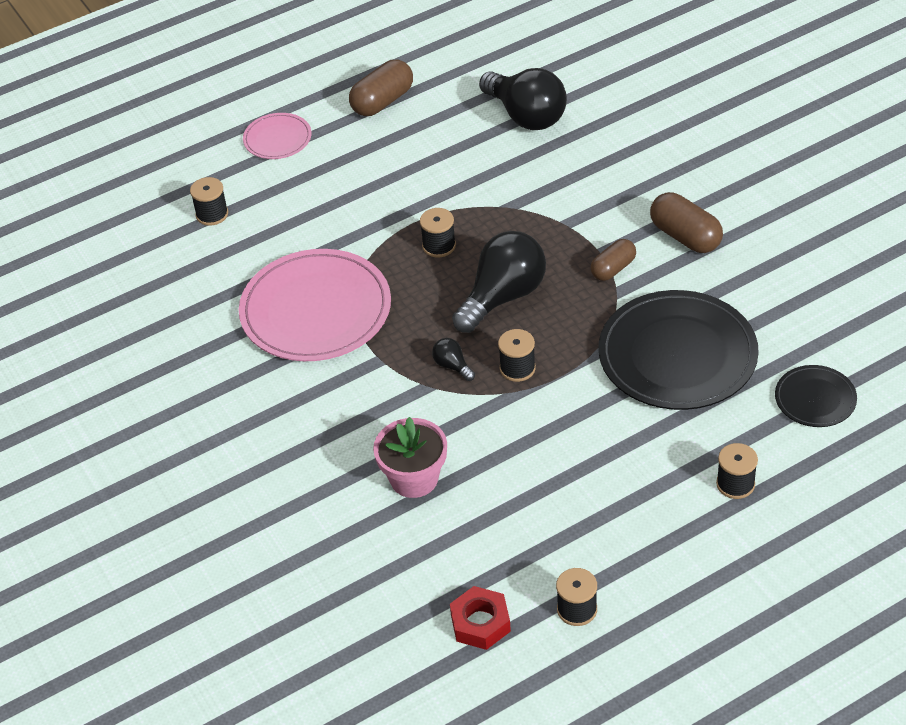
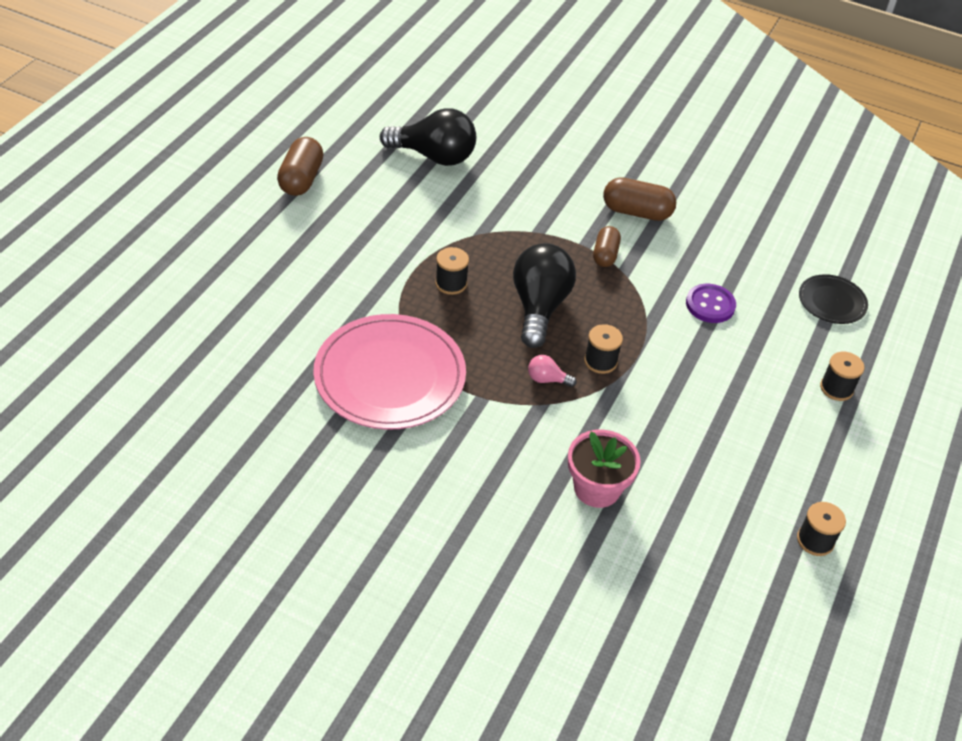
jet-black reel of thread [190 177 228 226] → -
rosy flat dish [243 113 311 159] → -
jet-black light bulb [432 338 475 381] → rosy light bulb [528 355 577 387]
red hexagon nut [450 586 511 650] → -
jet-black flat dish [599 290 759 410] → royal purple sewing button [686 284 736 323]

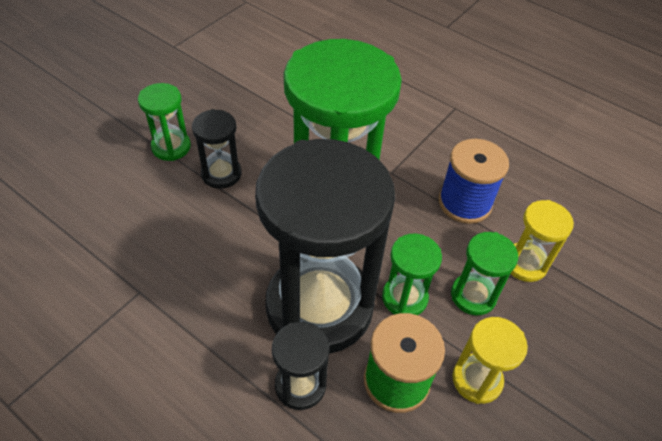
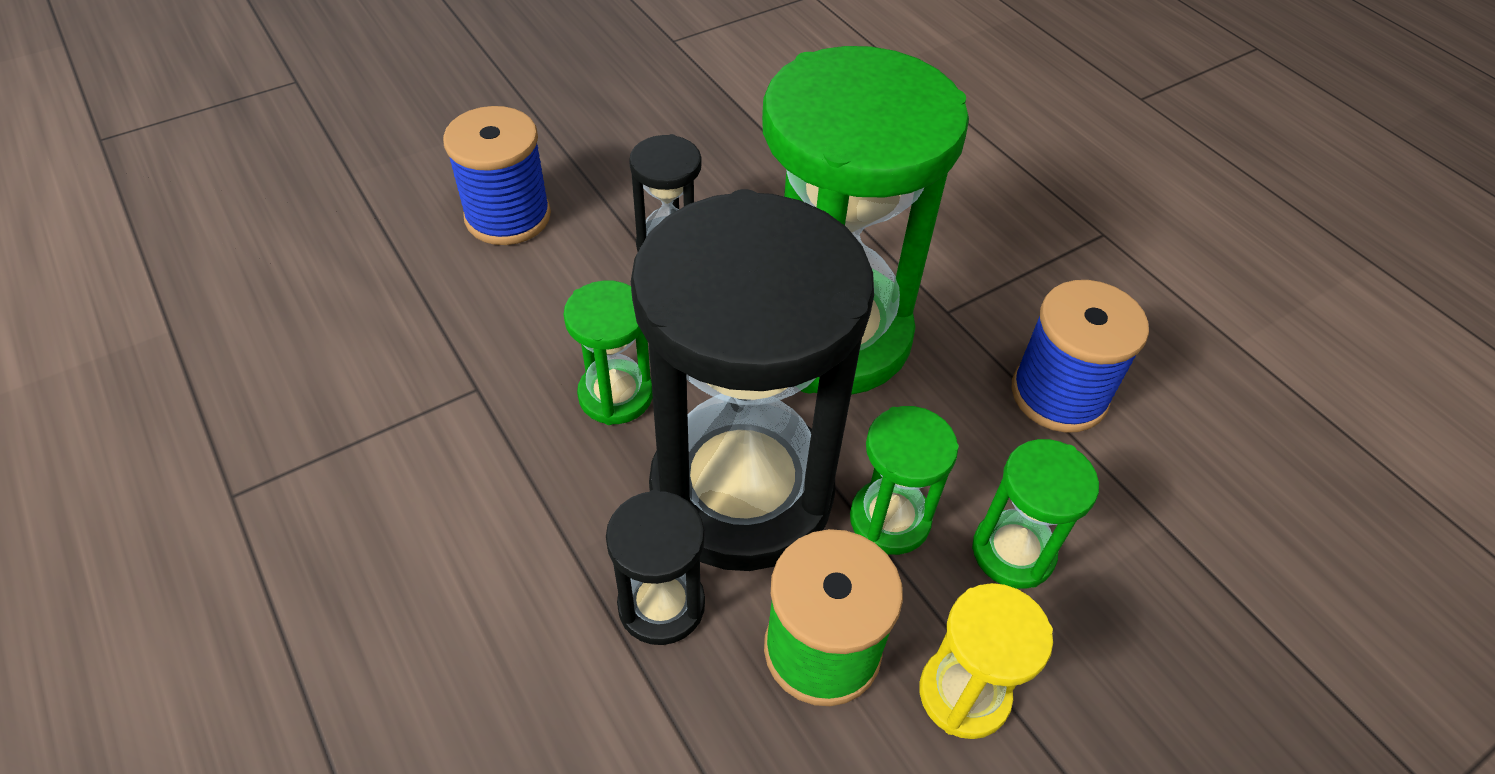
leaf-green hourglass [138 83 191 161] → leaf-green hourglass [563 281 653 425], moved
golden hourglass [511 200 574 282] → -
- → blue reel of thread [443 106 551 245]

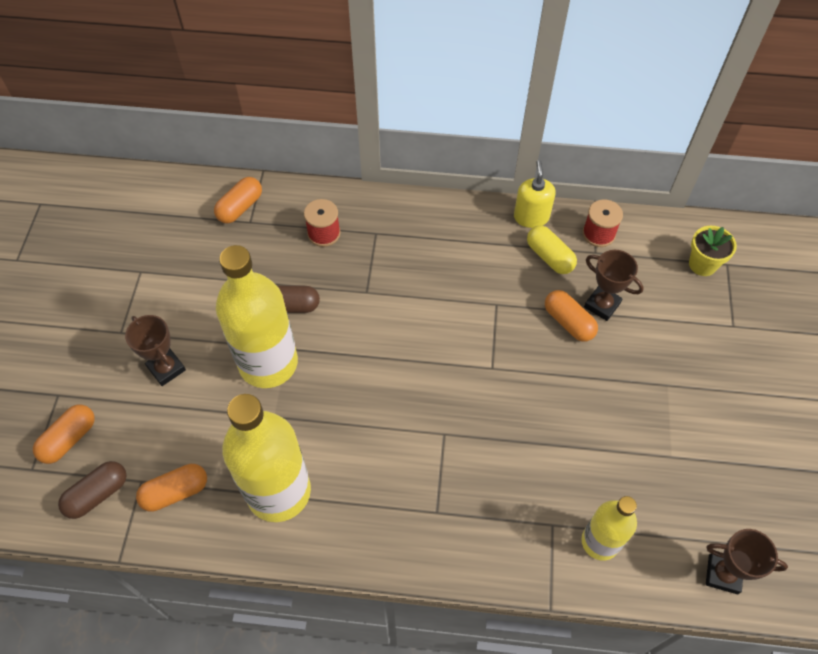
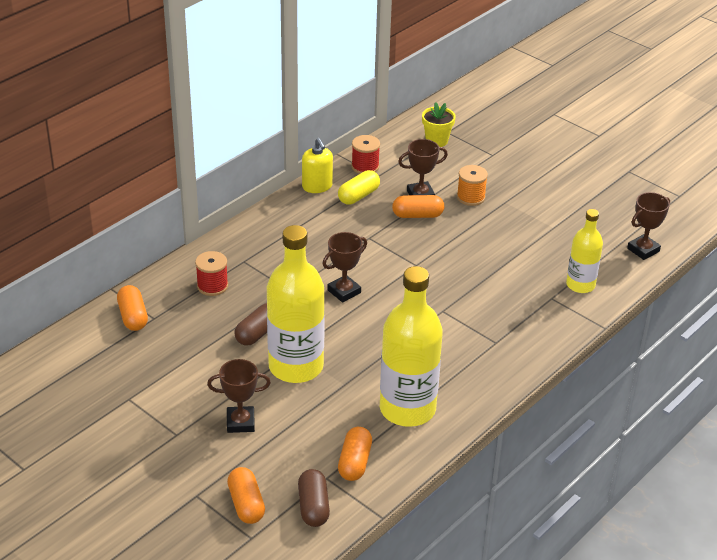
golden pump bottle [514 160 556 228] → golden pump bottle [302 138 333 193], 150 degrees counterclockwise
golden pill [527 225 577 274] → golden pill [338 170 380 205], 45 degrees counterclockwise
- → russet prize cup [323 232 367 303]
- → bright orange reel of thread [457 165 488 206]

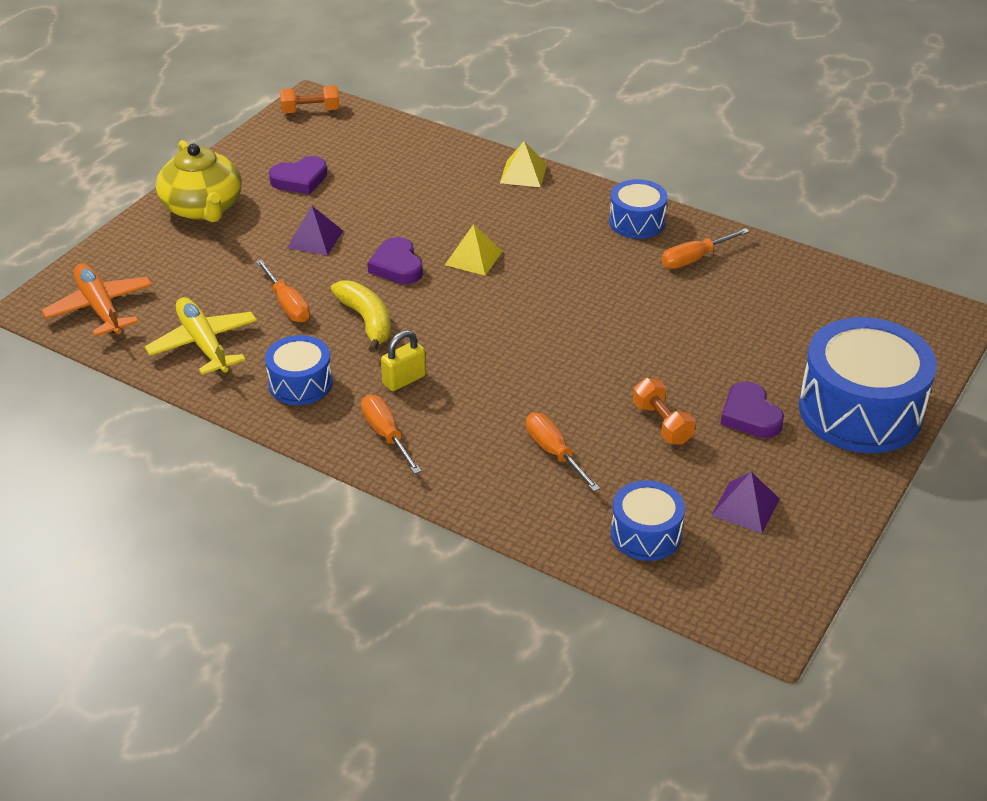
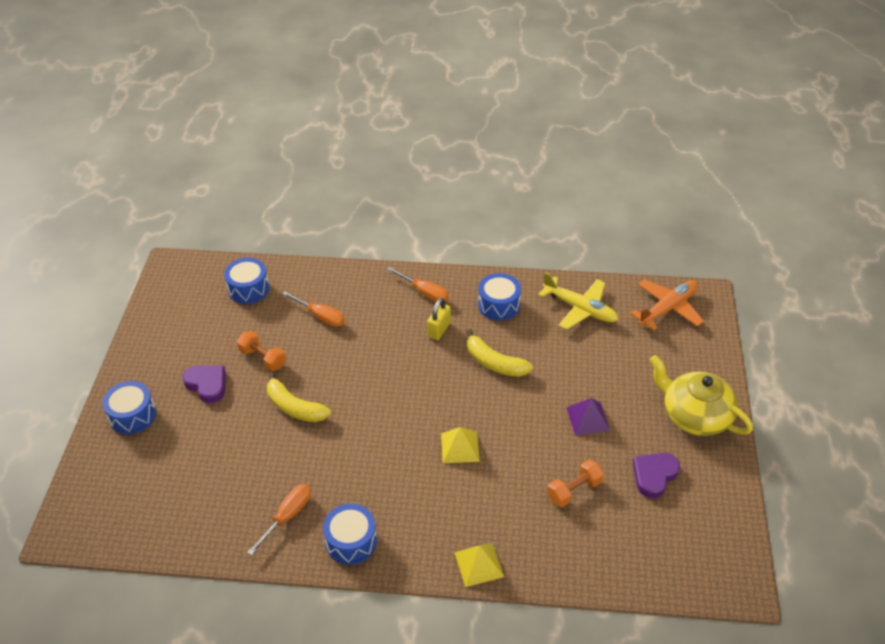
bright orange plane [41 263 152 337] → bright orange plane [630 279 704 330], 75 degrees counterclockwise
bright orange flat screwdriver [256 259 310 322] → -
bright orange free weight [280 85 339 113] → bright orange free weight [547 459 604 507], moved
royal purple heart shape [367 237 423 284] → -
royal purple solid pyramid [711 472 780 533] → -
blue drum [799 317 937 453] → blue drum [102 381 156 434], x0.53
- → golden banana fruit [267 371 331 422]

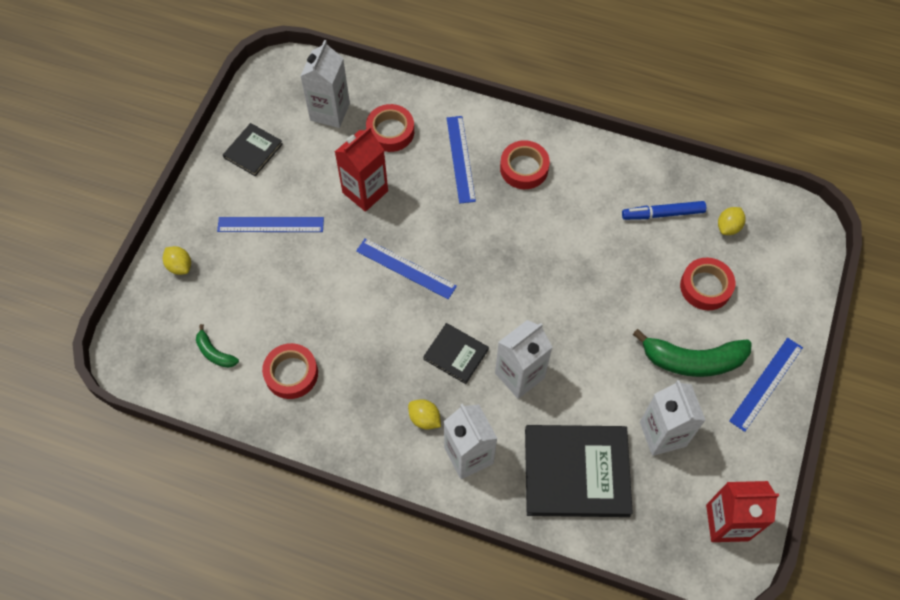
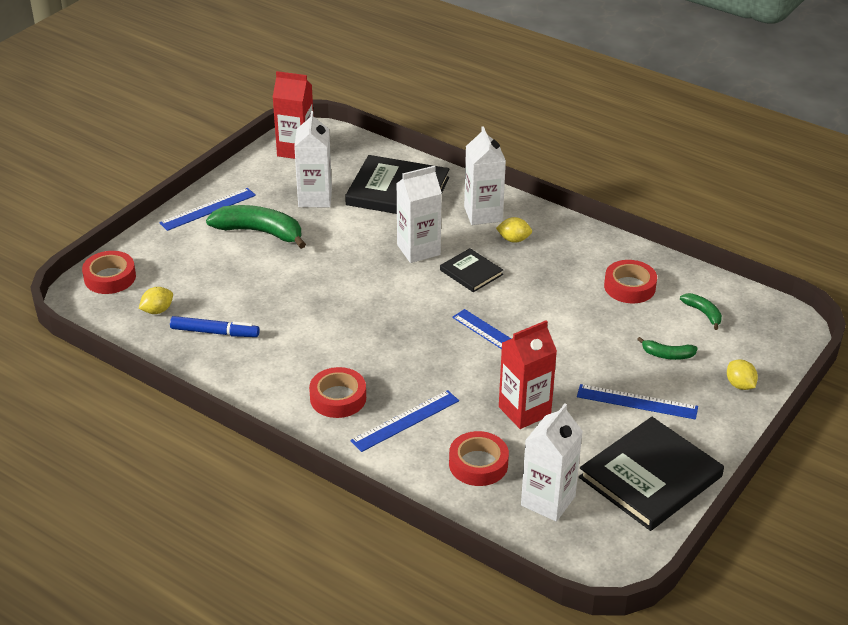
jet-black hardback [223 123 283 176] → jet-black hardback [579 417 724 531], x1.92
golden citrus fruit [408 399 441 430] → golden citrus fruit [496 217 532 243], 45 degrees counterclockwise
blue measuring stick [447 116 476 204] → blue measuring stick [350 390 459 452], 45 degrees clockwise
red roll of tape [680 258 735 310] → red roll of tape [82 251 136 294], moved
- → leaf-green banana fruit [637 337 698 360]

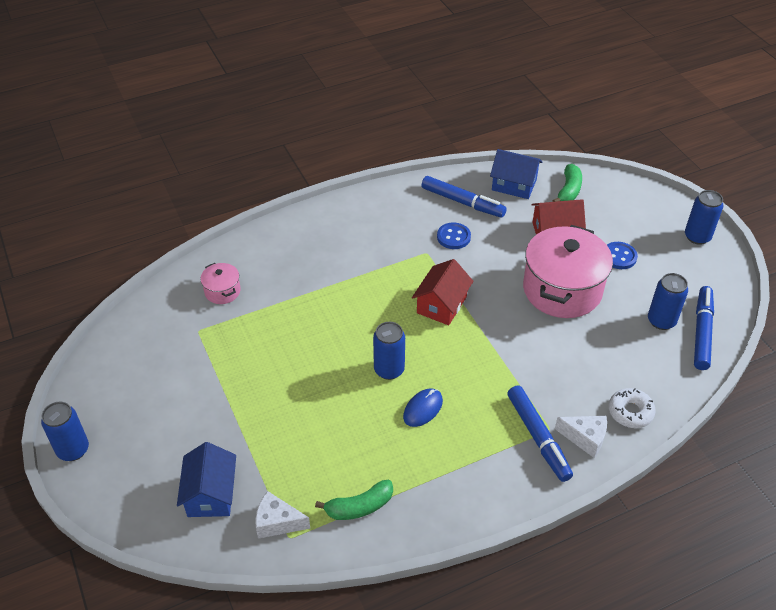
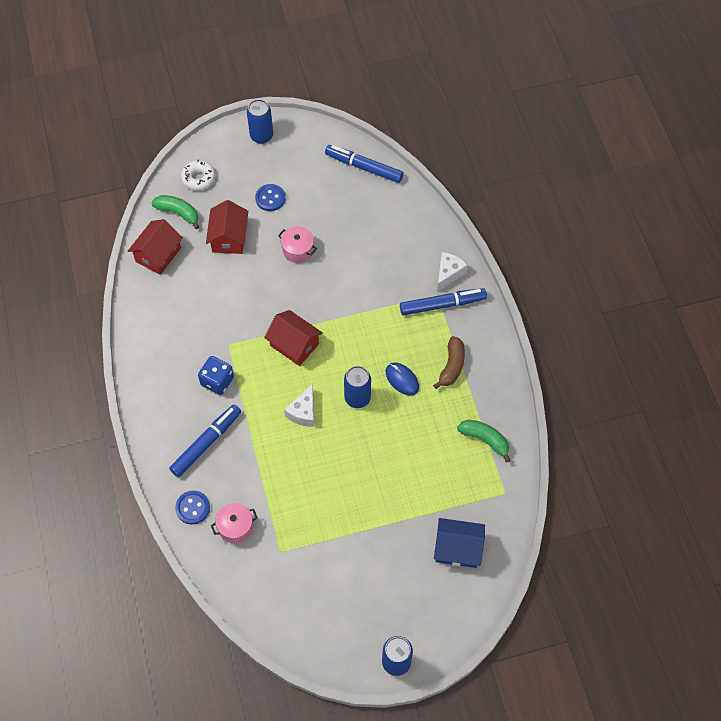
pure white cheese [255 491 310 539] → pure white cheese [284 384 314 427], moved
leaf-green banana fruit [315 480 393 520] → leaf-green banana fruit [457 420 511 462], 45 degrees counterclockwise
blue marker pen [421 176 507 218] → blue marker pen [169 404 241 477], moved
blue sewing button [437 222 471 249] → blue sewing button [175 491 210 524], moved
blue cottage [490 149 542 199] → red cottage [128 219 183 275]
rosy stockpot [523 225 613 318] → rosy stockpot [278 226 317 263], x0.45
pure white glazed donut [609 388 656 428] → pure white glazed donut [181 160 215 190], moved
blue tin [648 273 688 330] → -
- → blue die [198 356 234 395]
- → russet banana fruit [433 336 465 389]

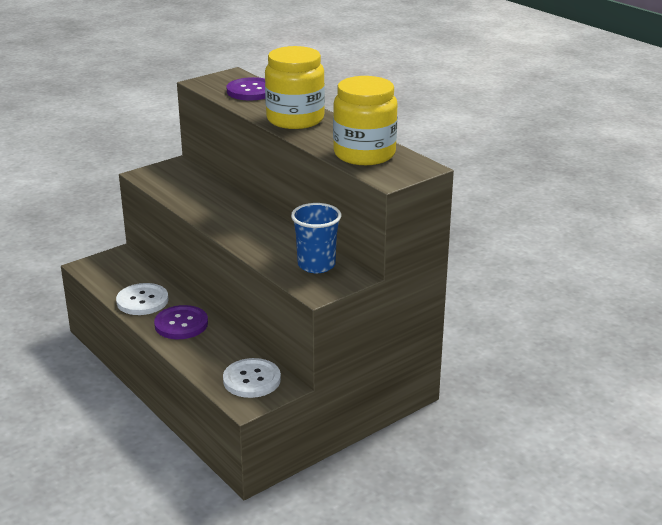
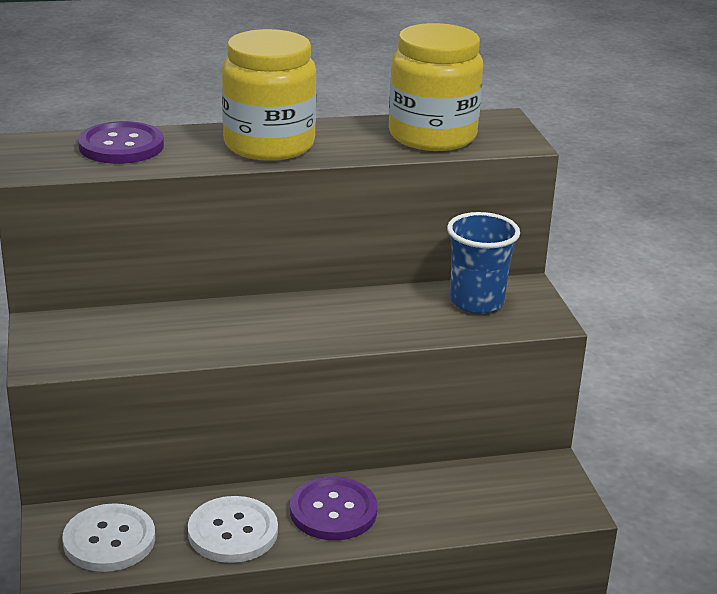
pure white sewing button [223 358 281 398] → pure white sewing button [62 503 155 572], moved

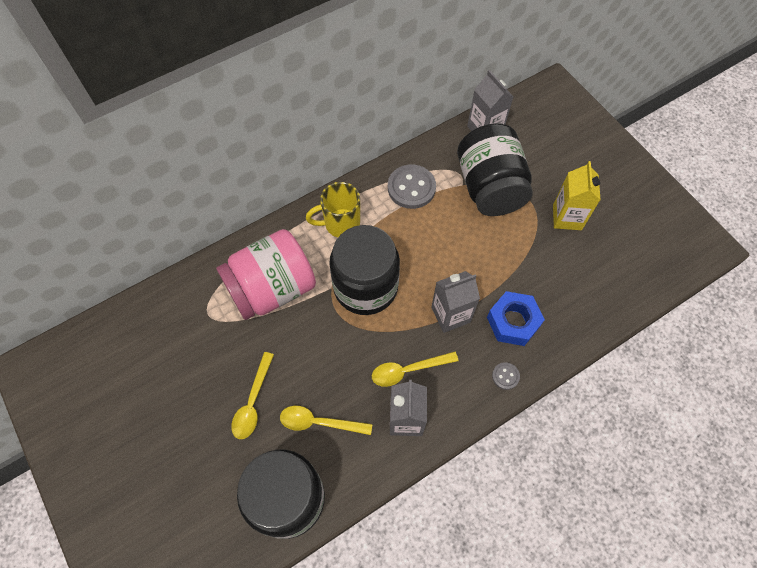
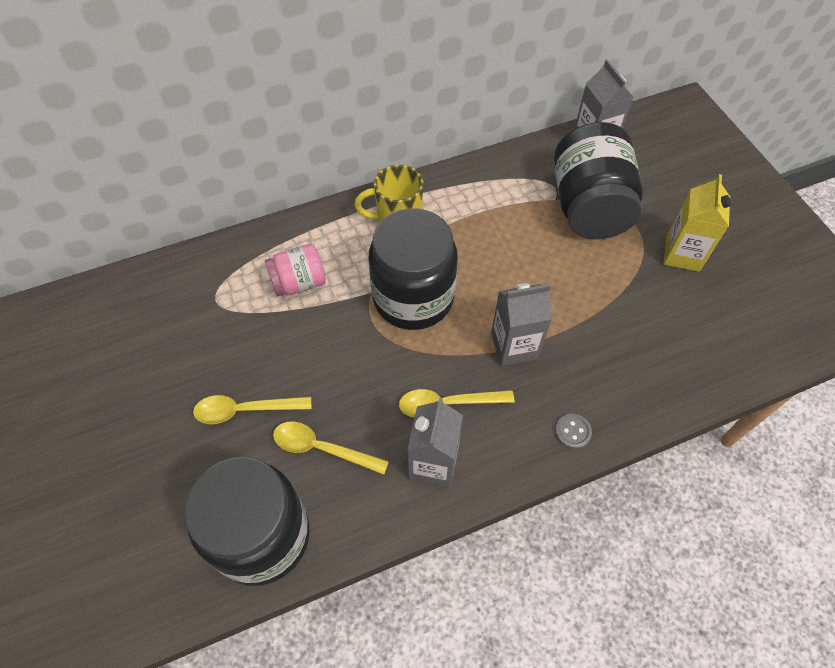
rosy preserve jar [216 229 316 320] → rosy preserve jar [265 244 326 296], x0.53
golden tablespoon [231 352 274 439] → golden tablespoon [193 395 312 424], 60 degrees clockwise
gray sewing button [388 165 436 209] → -
blue hexagon nut [487 291 545 346] → -

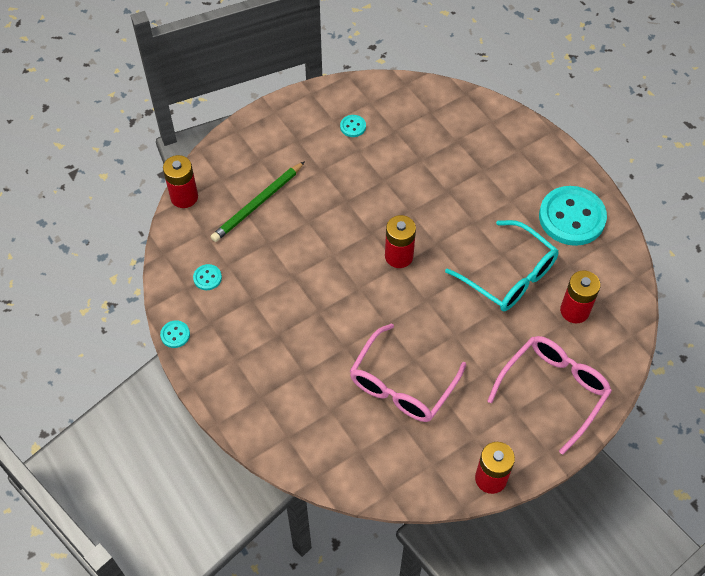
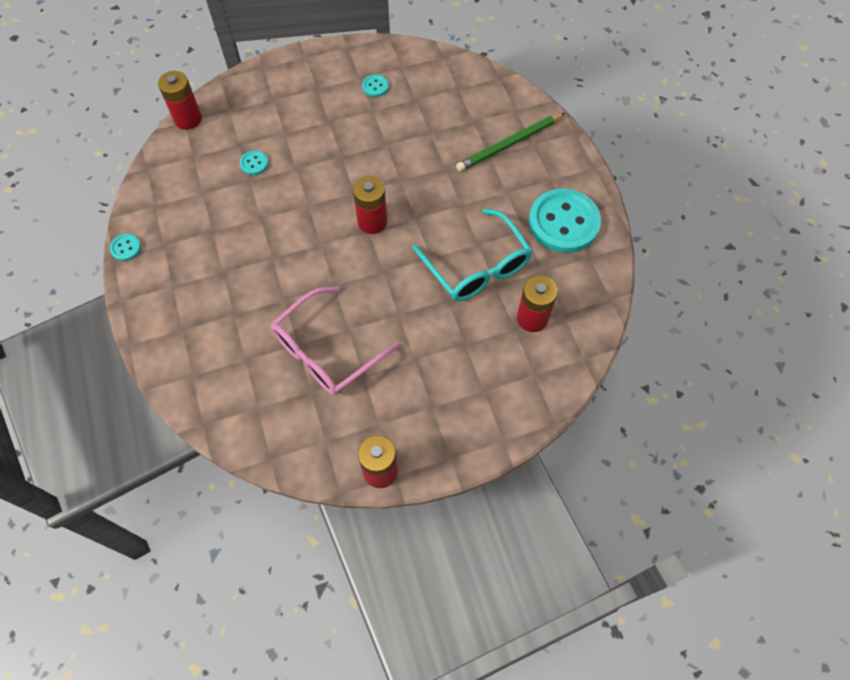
teal sewing button [193 264 222 290] → teal sewing button [240 150 269 175], moved
leaf-green pencil [211 161 305 242] → leaf-green pencil [456 113 565 172], moved
rosy spectacles [487 336 612 455] → -

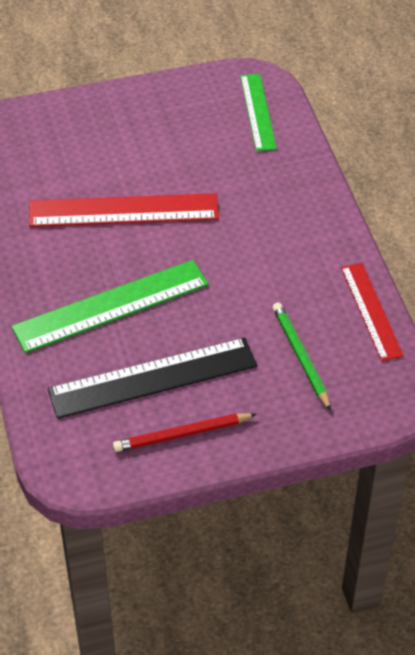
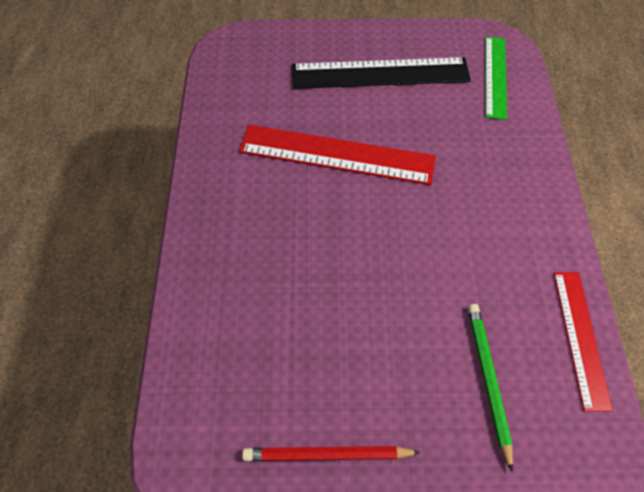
leaf-green measuring stick [11 260 209 353] → -
jet-black measuring stick [48 338 257 419] → jet-black measuring stick [292 57 471 89], moved

